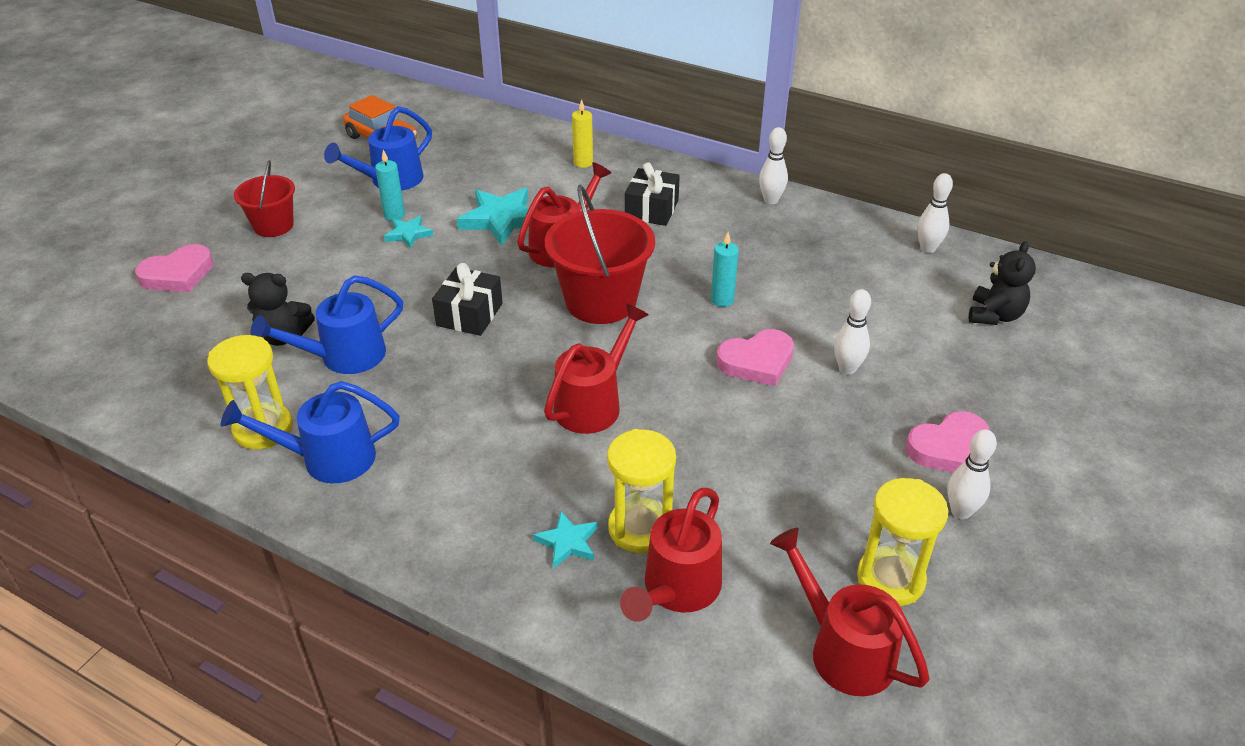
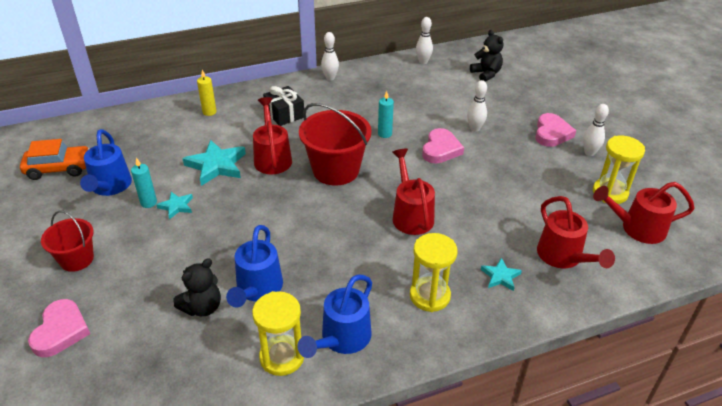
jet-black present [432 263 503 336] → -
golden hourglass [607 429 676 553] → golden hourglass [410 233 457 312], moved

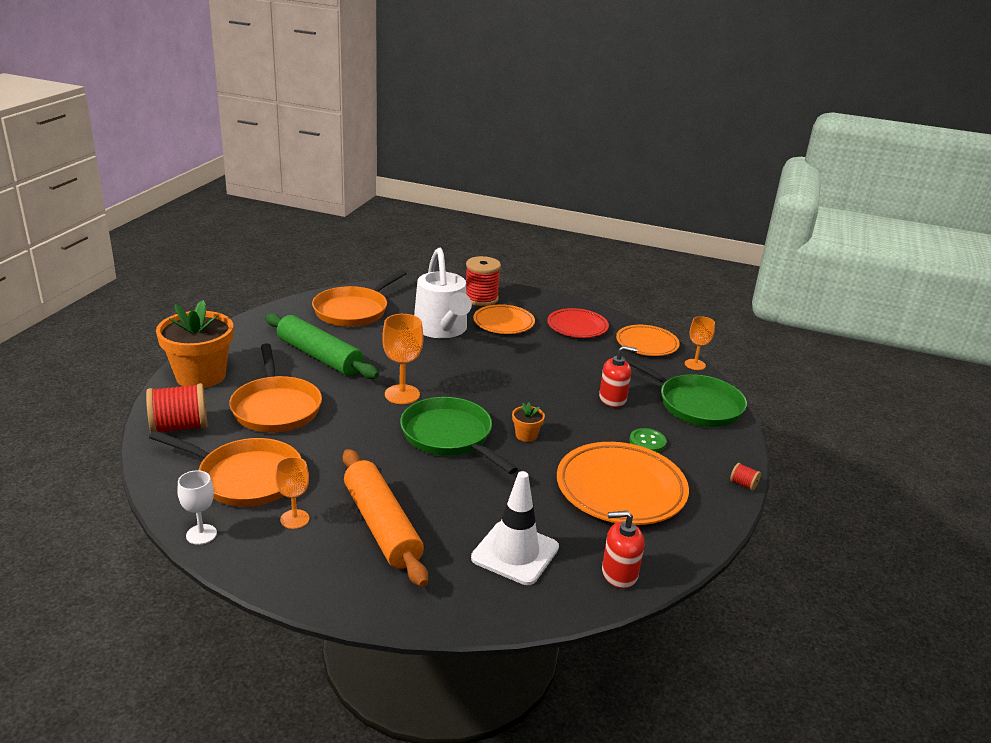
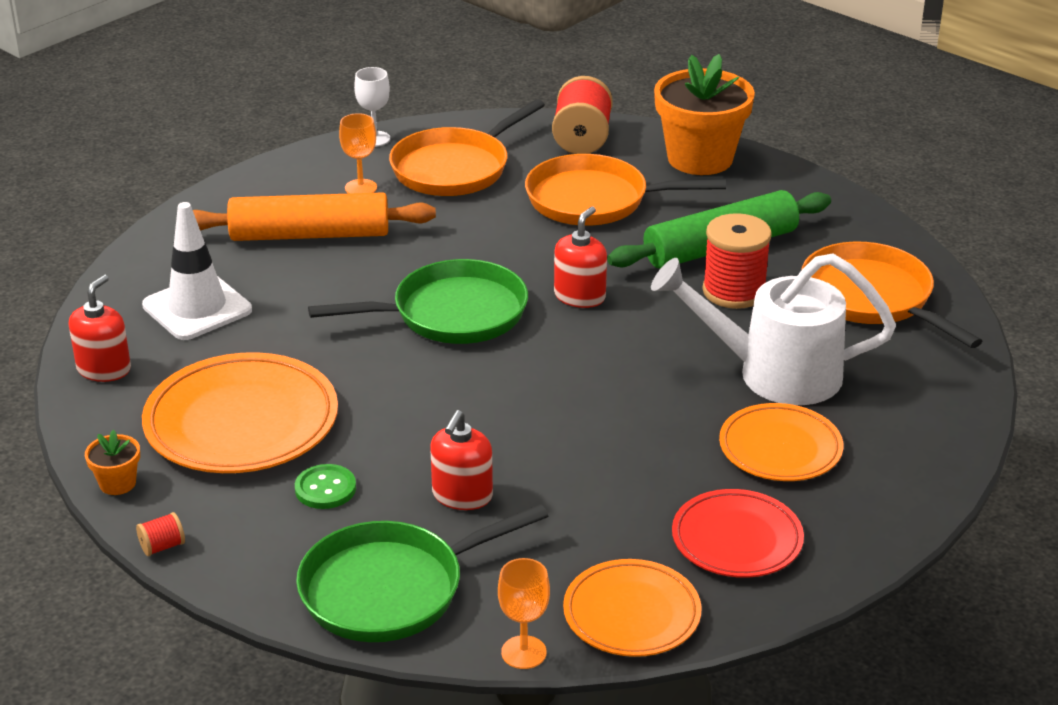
bright orange wine glass [382 314 423 404] → red pump bottle [554 206 607 308]
red reel of thread [466 256 501 306] → red reel of thread [702 213 772 309], moved
bright orange potted plant [512 402 545 442] → bright orange potted plant [85 429 140 495], moved

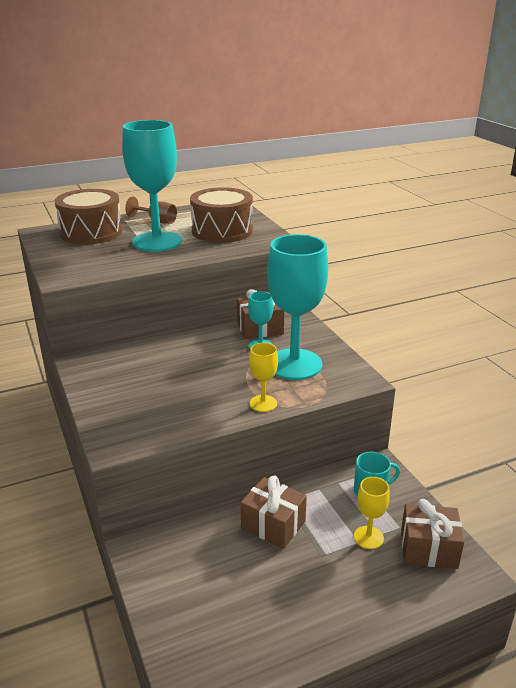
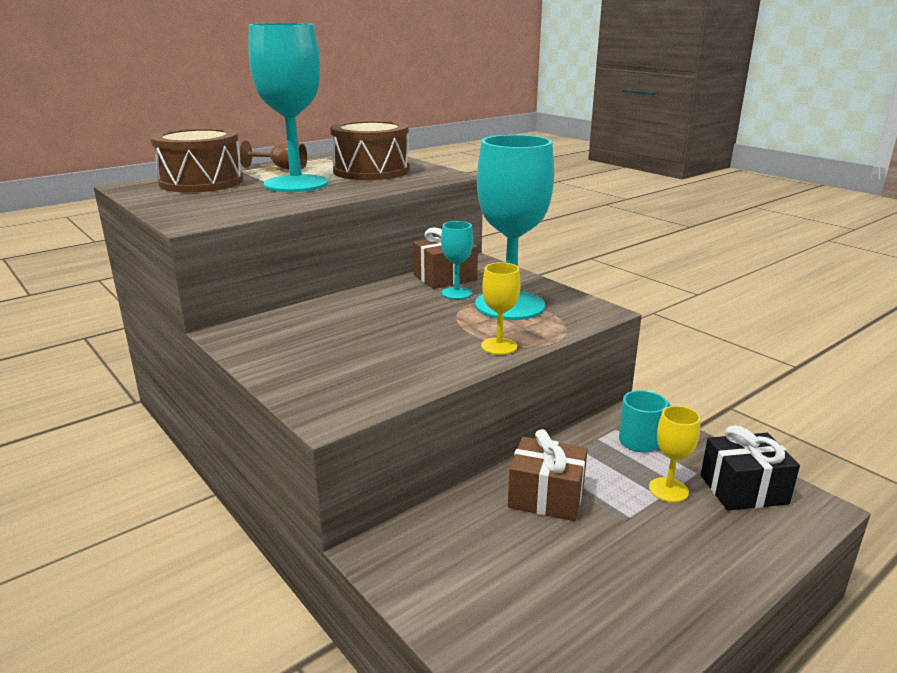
russet present [401 499 464 569] → jet-black present [701 425 800 511]

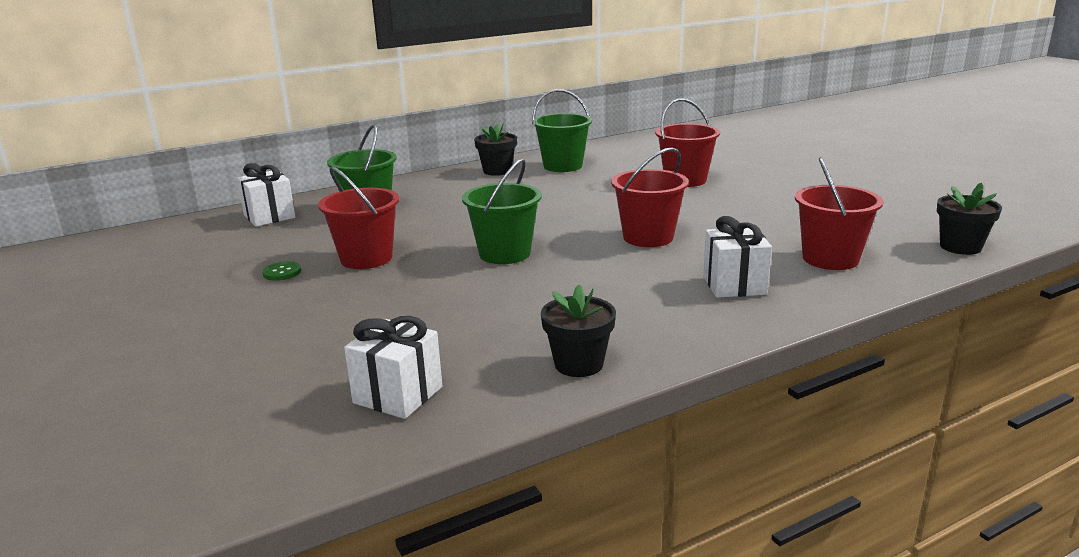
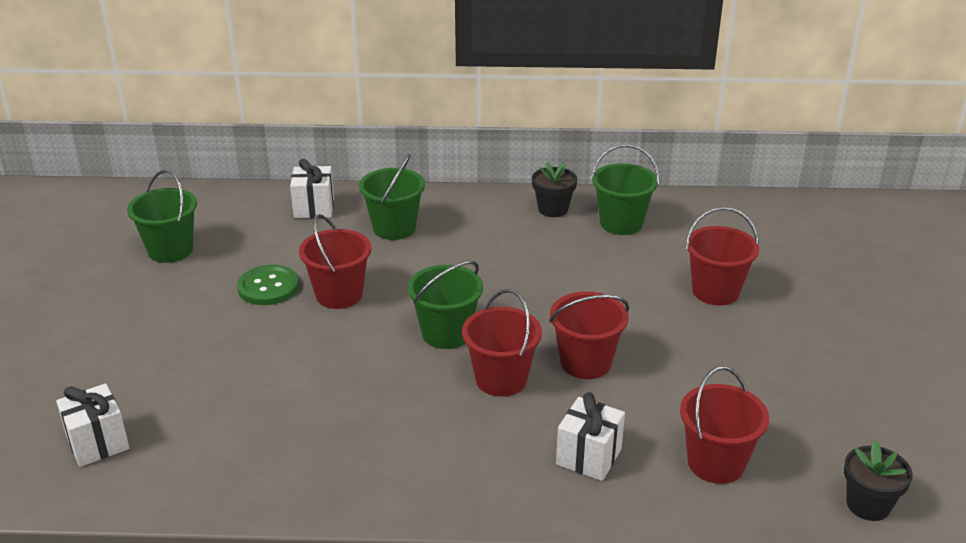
leaf-green sewing button [262 261 301 281] → leaf-green sewing button [237 265 299 305], x1.86
pure white present [344 316 442 419] → pure white present [56 383 129 467], moved
jet-black potted plant [541 285 616 377] → -
- → leaf-green pail [127 170 197 263]
- → red pail [462 289 542 397]

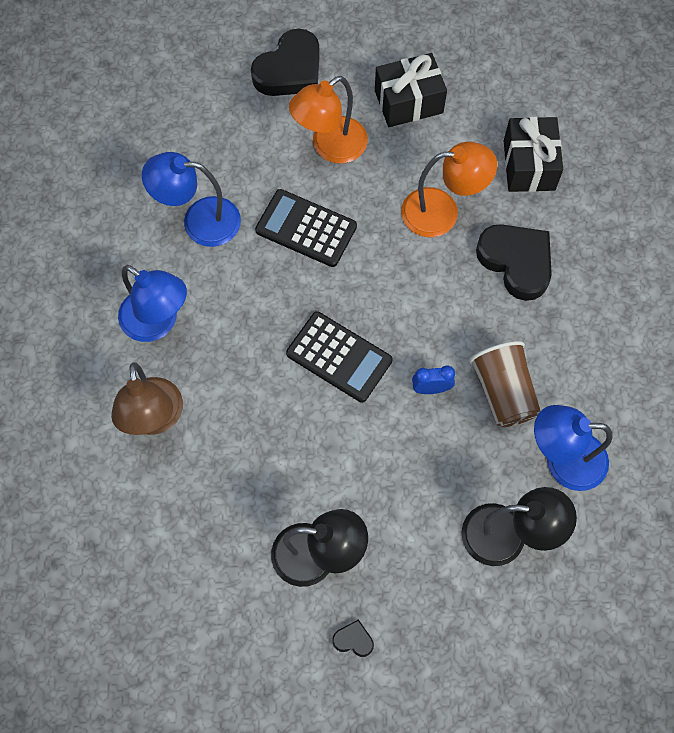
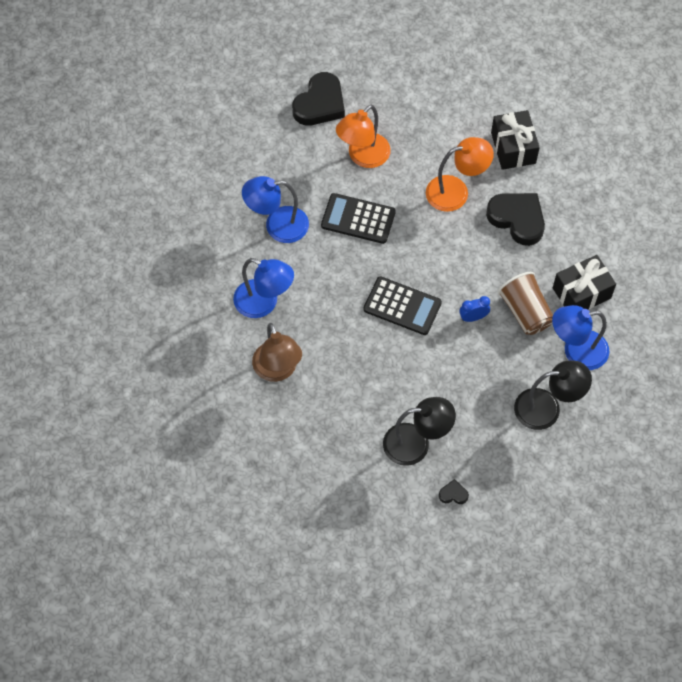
jet-black present [375 53 447 127] → jet-black present [553 255 616 309], moved

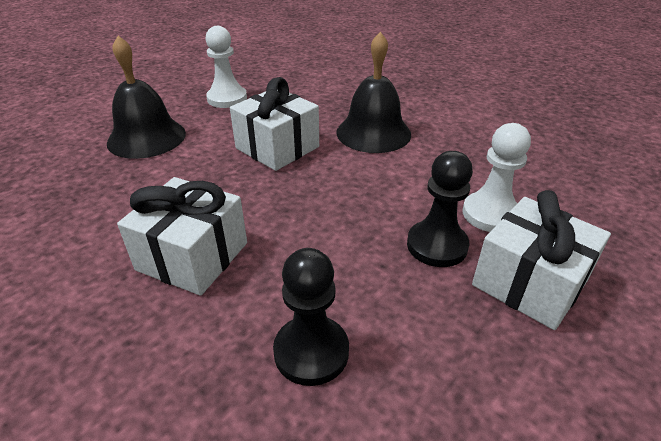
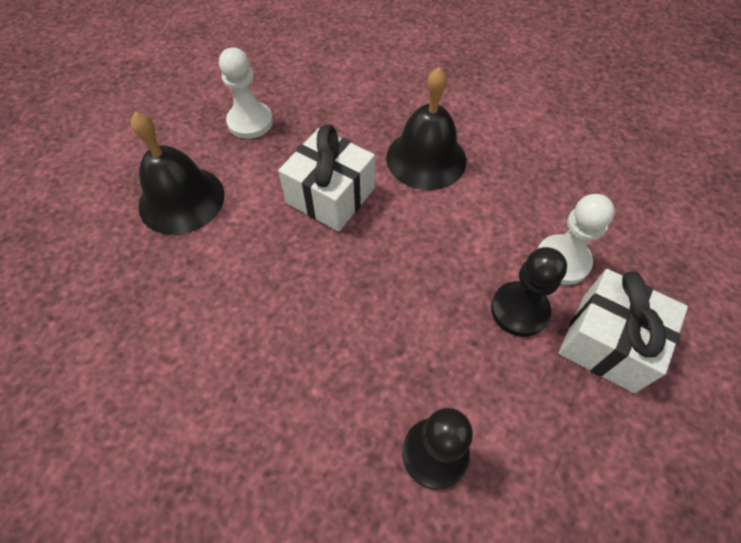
pure white present [117 177 247 296] → -

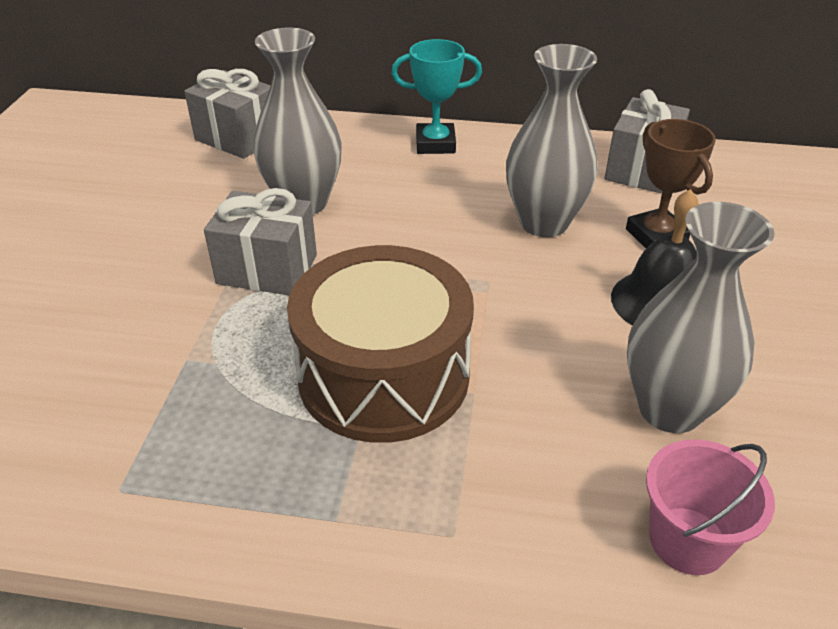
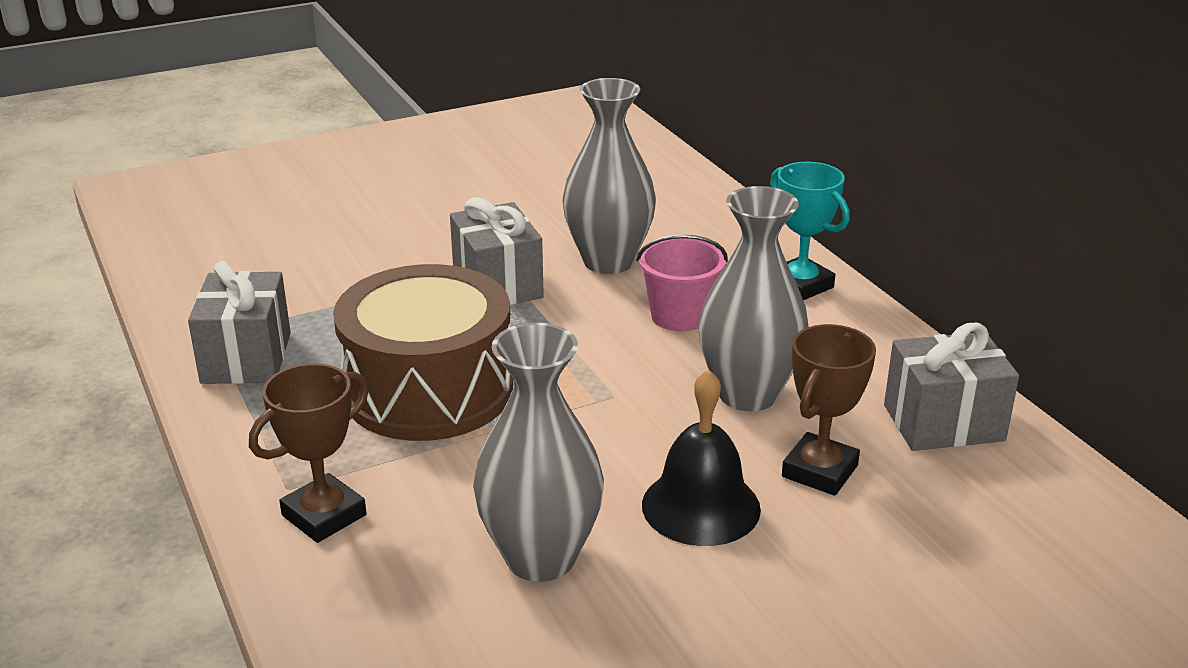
gray present [184 69 271 159] → gray present [188 261 291 384], moved
rosy pail [646 439 775 575] → rosy pail [636 235 728 331], moved
- → russet prize cup [249 363 369 543]

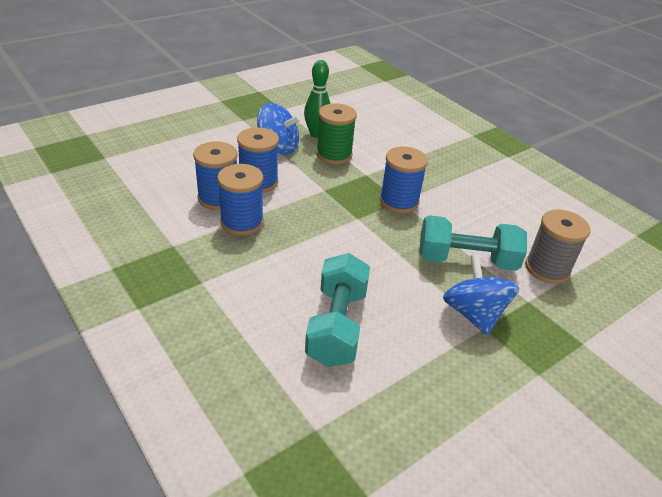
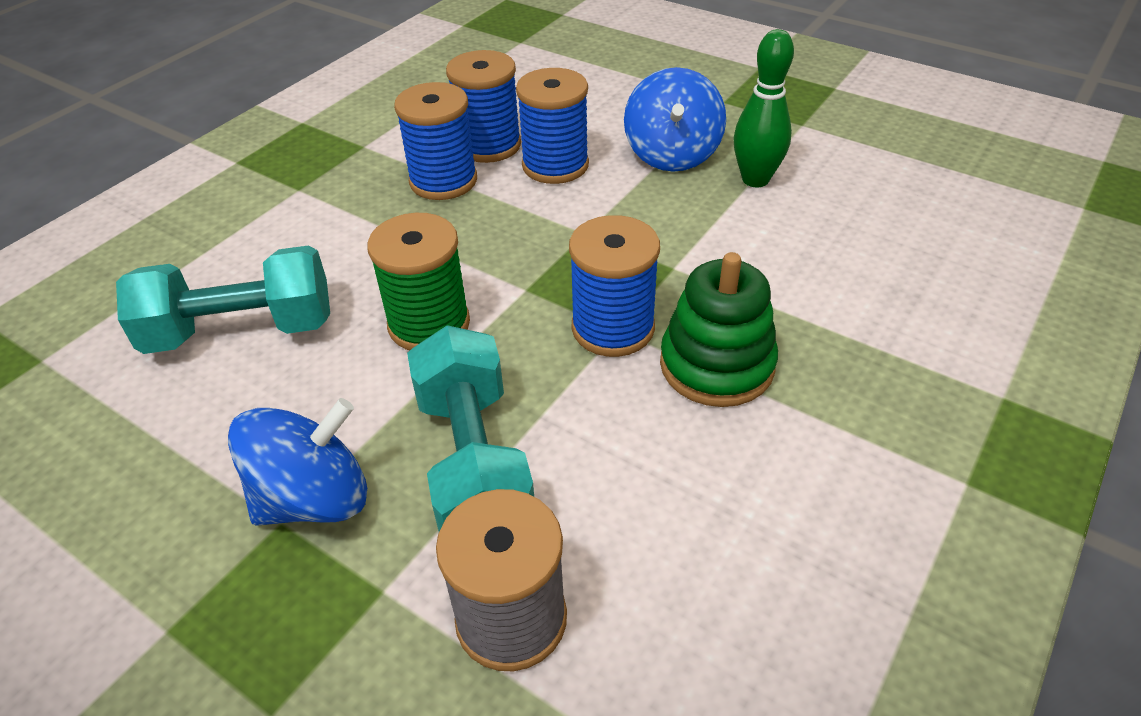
leaf-green reel of thread [316 103 357 164] → leaf-green reel of thread [367 213 470 350], moved
- → leaf-green stacking toy [660 252 778 407]

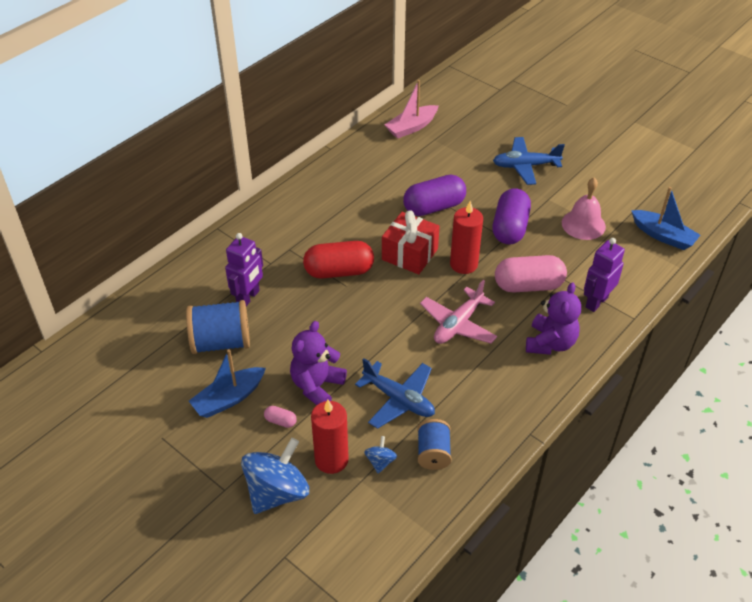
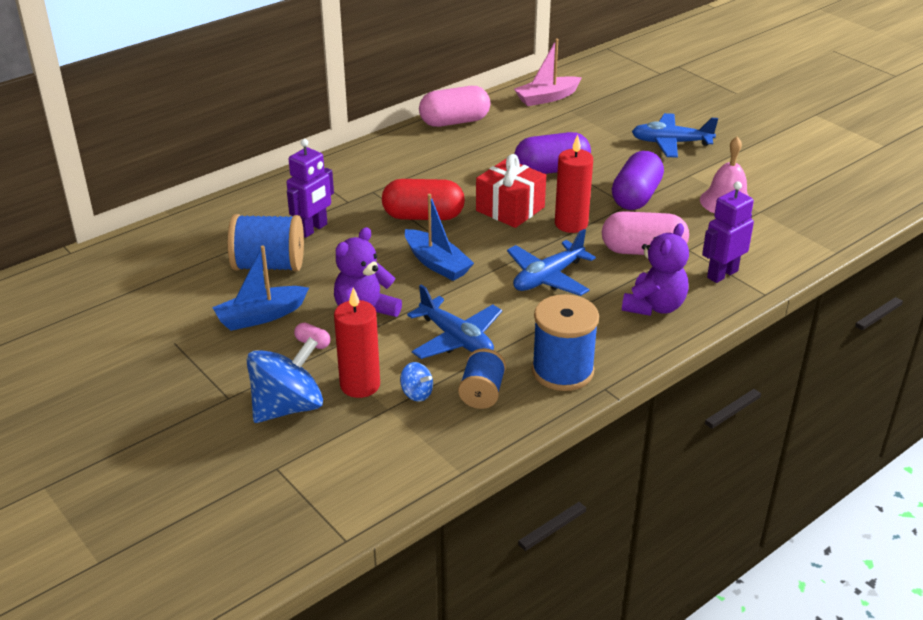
blue whirligig [364 436 397 474] → blue whirligig [400 362 433 402], 105 degrees clockwise
rosy plane [420 280 497 344] → blue plane [507 229 596 296]
blue boat [631 187 700 250] → blue boat [405 194 474 281], moved
- → rosy pill [419 86 490 127]
- → blue reel of thread [531 294 599 391]

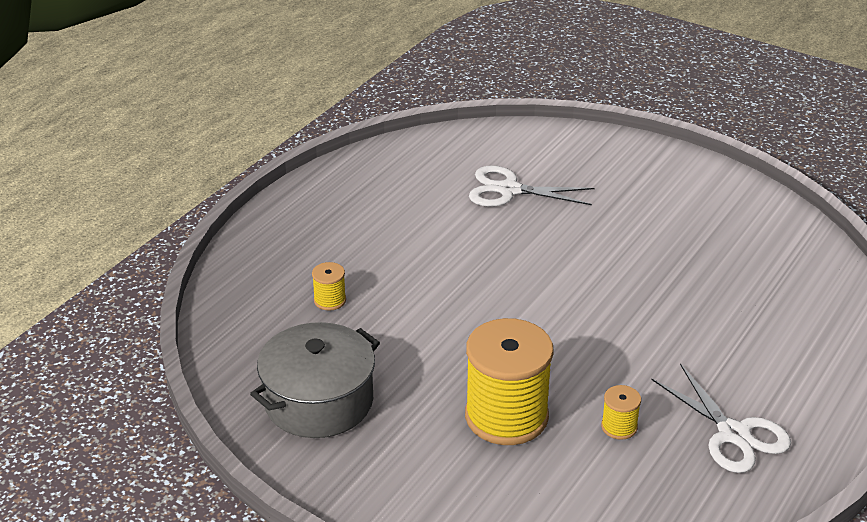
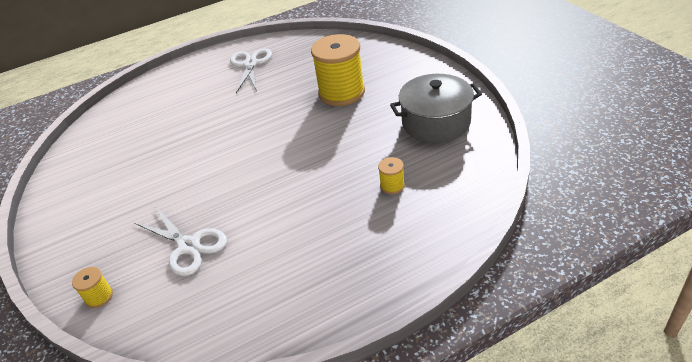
golden reel of thread [601 385 641 440] → golden reel of thread [72 267 113 308], moved

